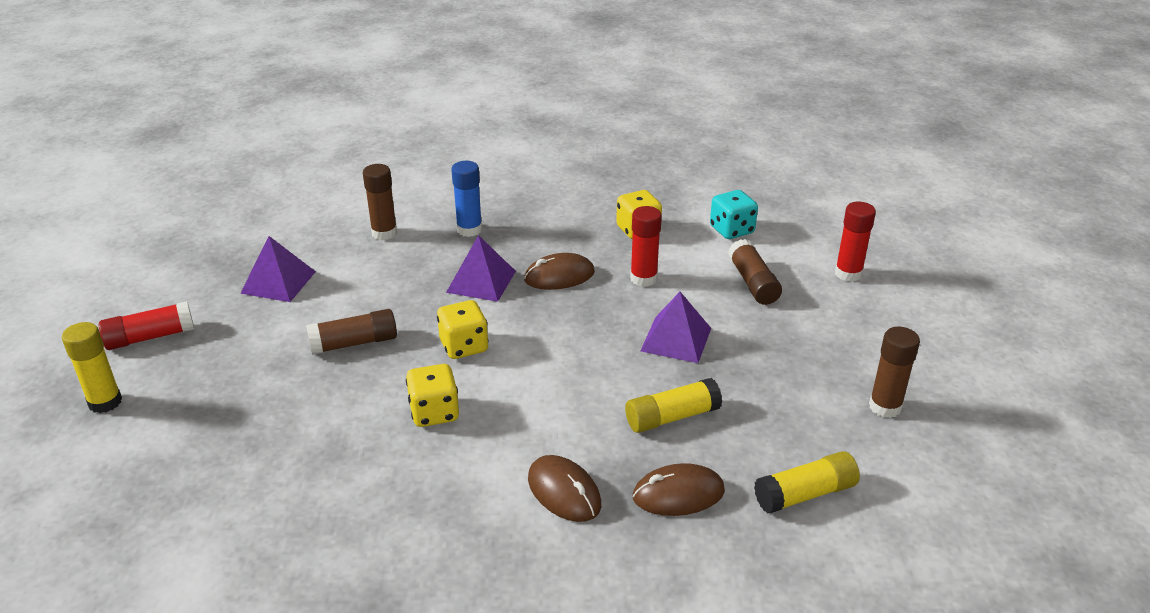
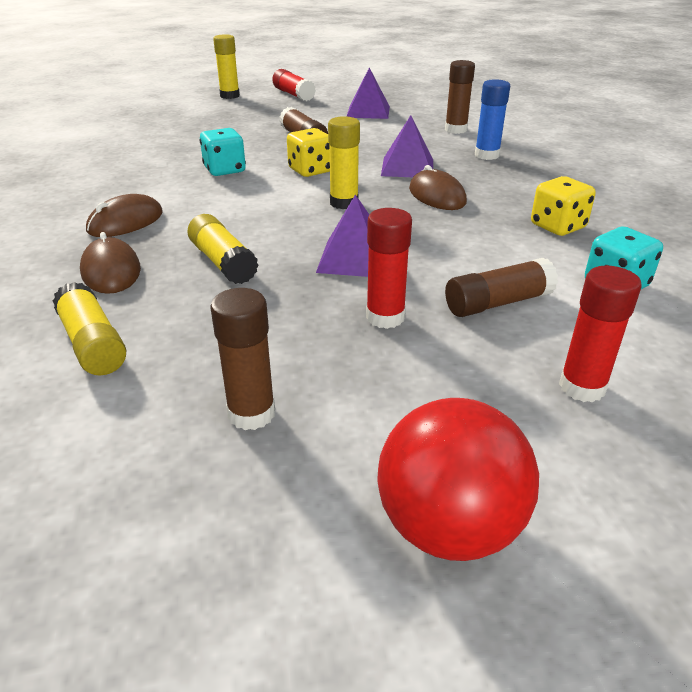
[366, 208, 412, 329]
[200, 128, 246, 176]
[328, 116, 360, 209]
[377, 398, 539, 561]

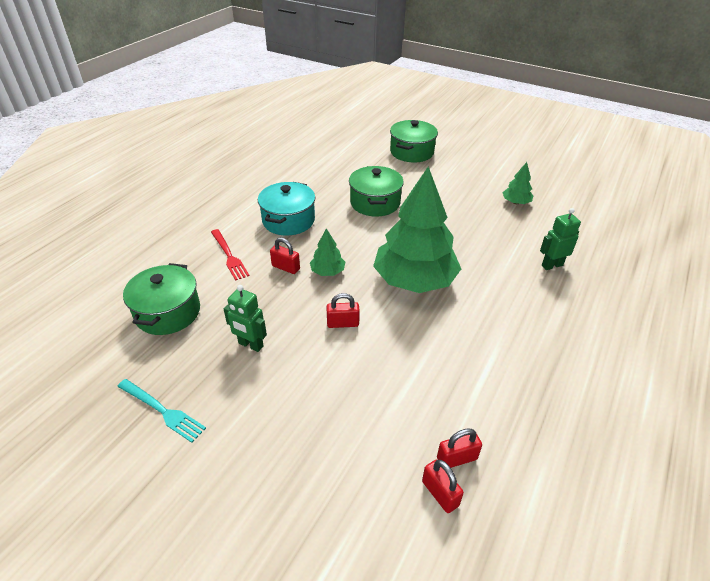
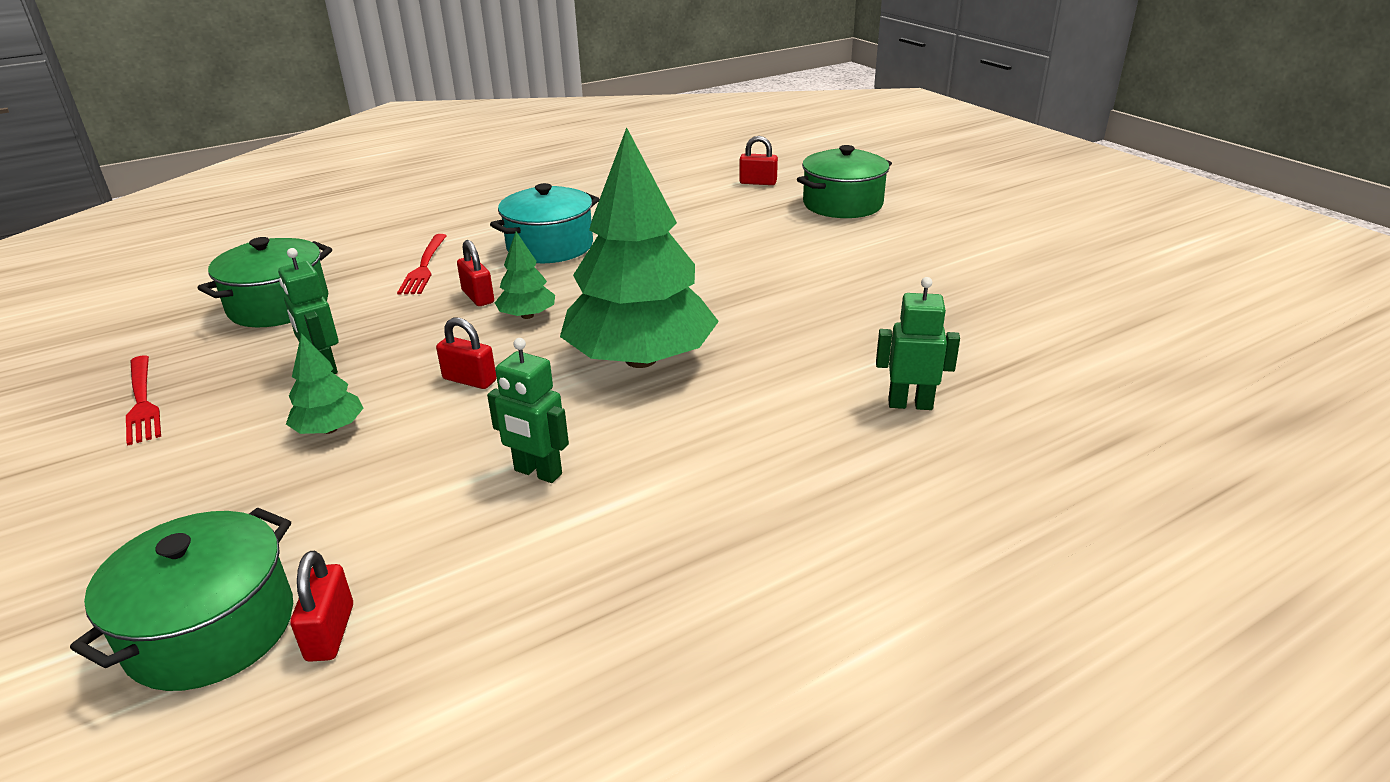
[286, 333, 364, 434]
[70, 508, 293, 691]
[126, 355, 161, 446]
[739, 136, 778, 185]
[487, 338, 569, 483]

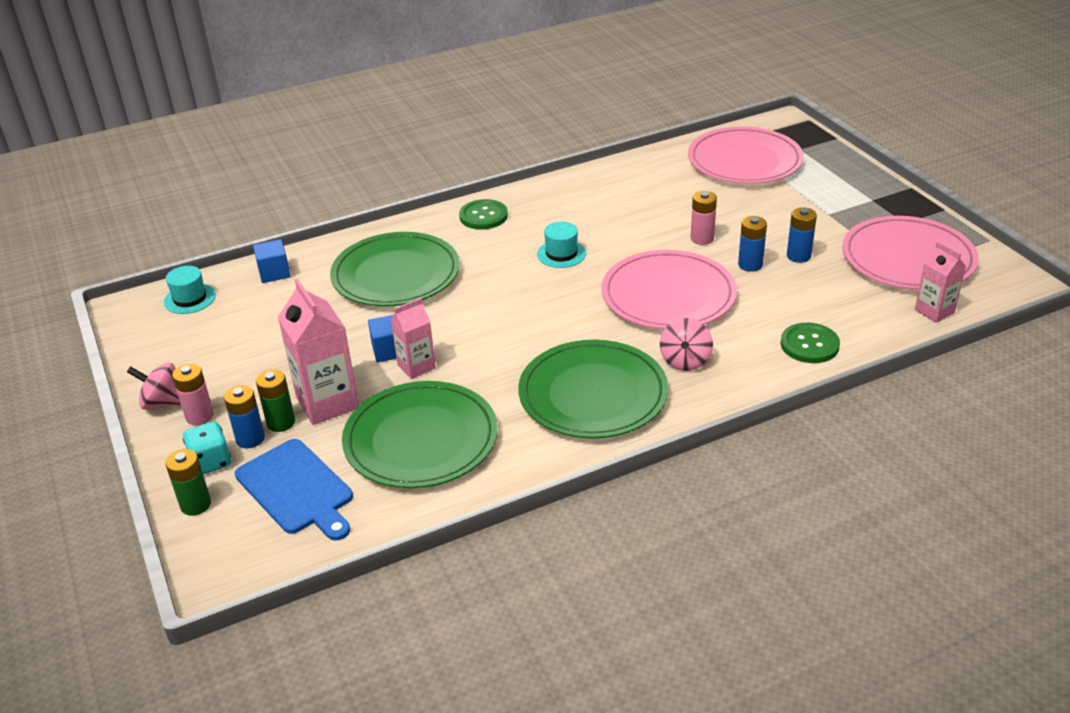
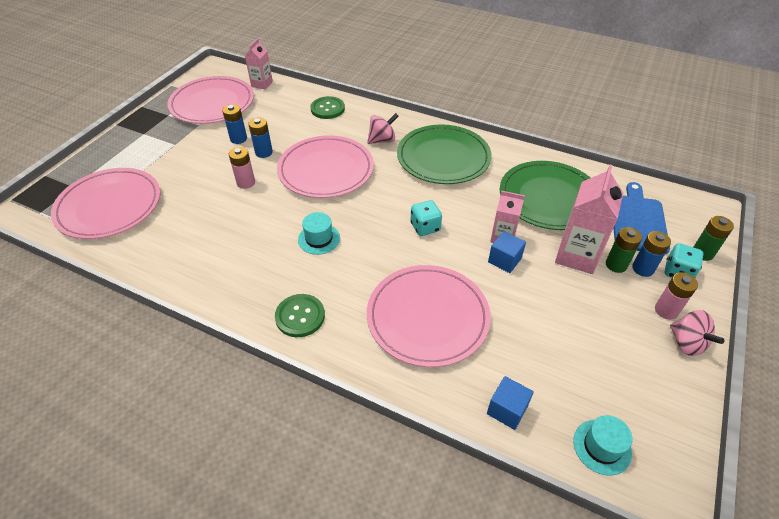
[367, 265, 491, 367]
[411, 200, 442, 236]

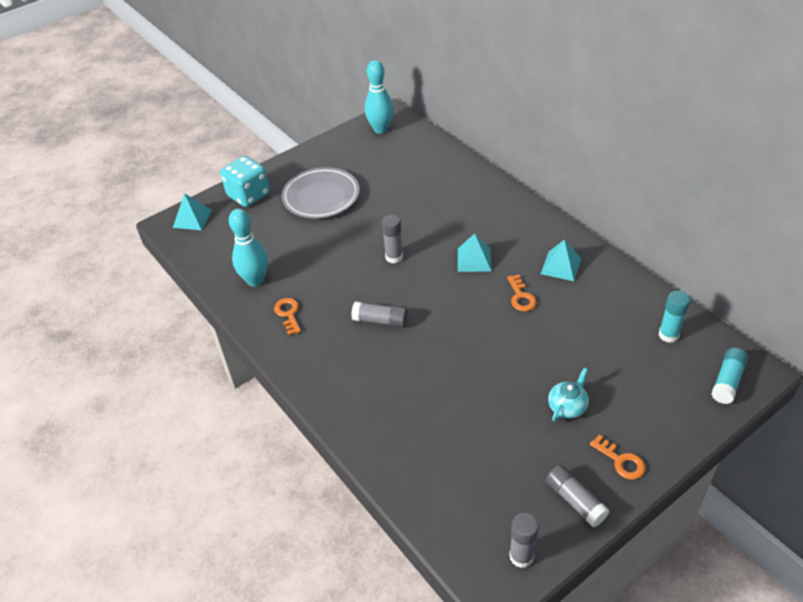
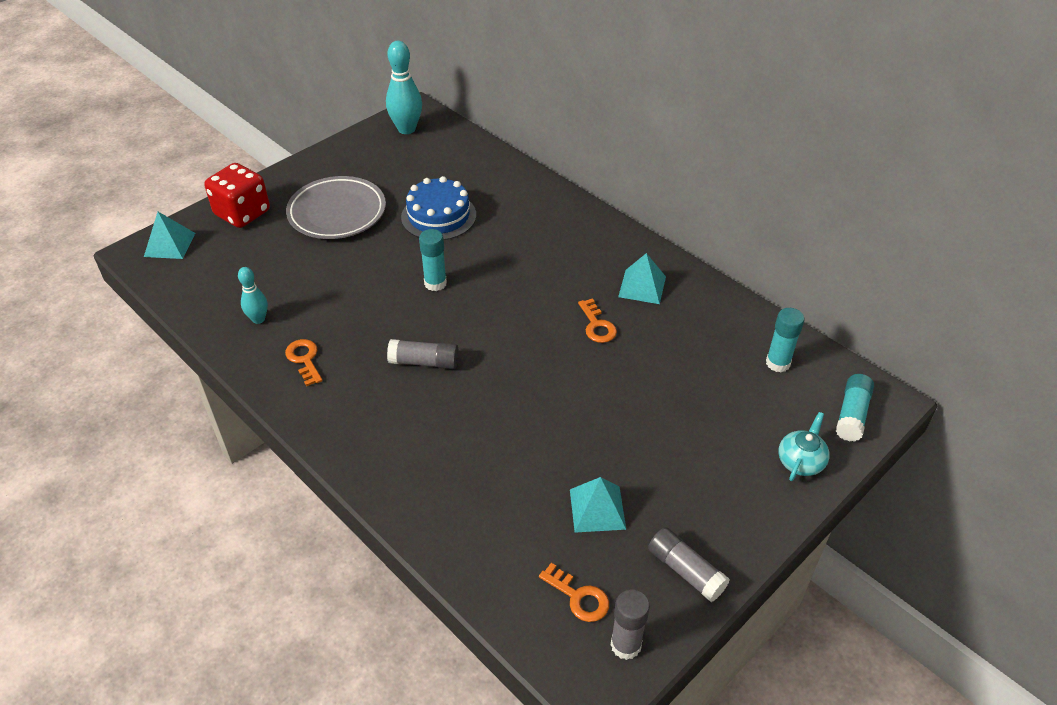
[204, 163, 270, 228]
[238, 267, 268, 324]
[419, 229, 447, 291]
[570, 477, 626, 533]
[778, 412, 830, 481]
[539, 563, 609, 622]
[401, 176, 476, 240]

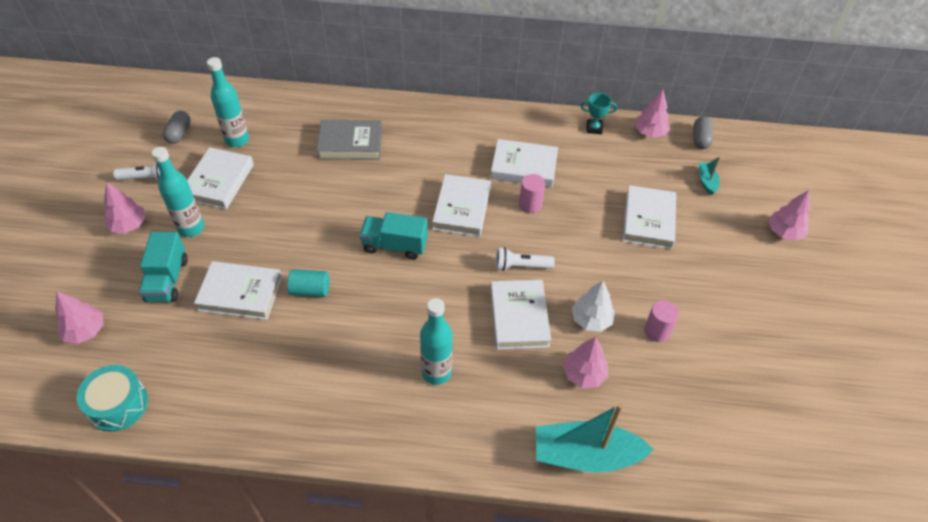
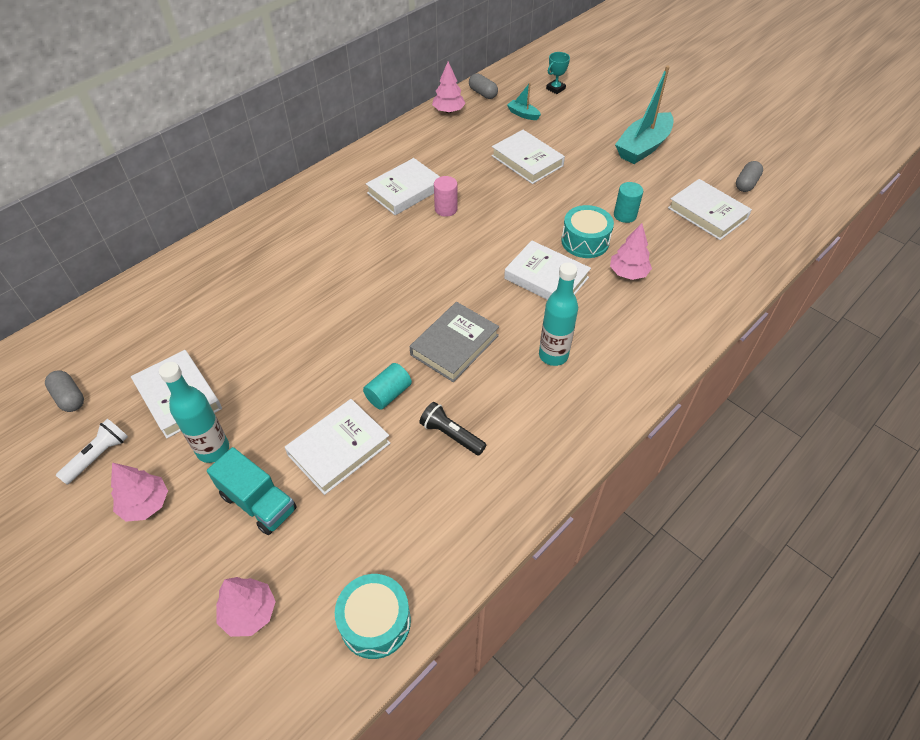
[207, 57, 249, 147] (first image)
[546, 52, 570, 94]
[410, 302, 499, 382]
[668, 179, 752, 240]
[769, 190, 810, 241] (first image)
[360, 212, 428, 260] (first image)
[496, 247, 555, 271] (first image)
[561, 205, 614, 258]
[614, 182, 643, 223]
[615, 65, 674, 164]
[736, 161, 763, 192]
[419, 402, 486, 455]

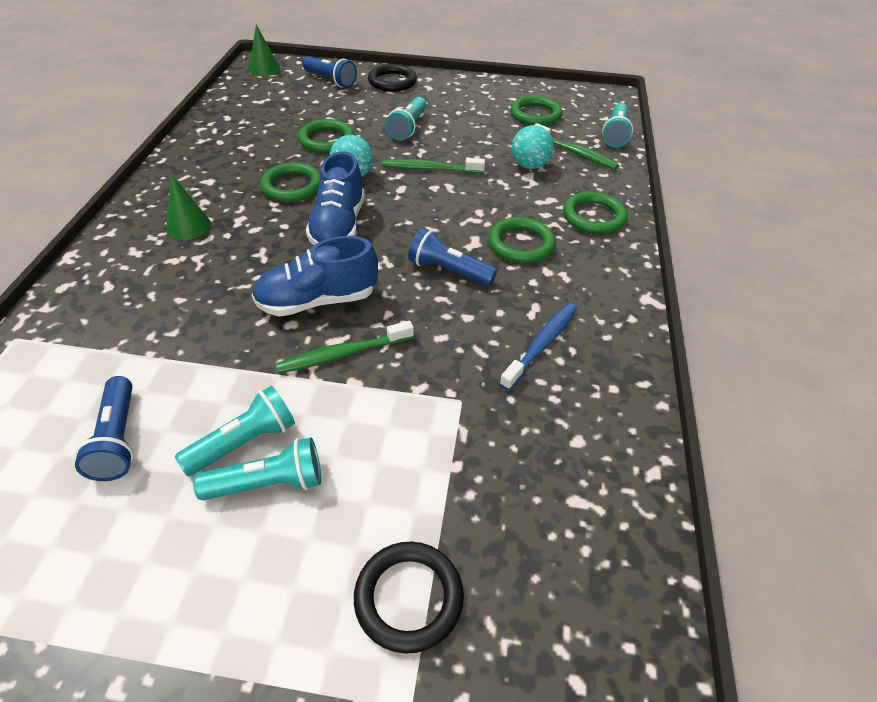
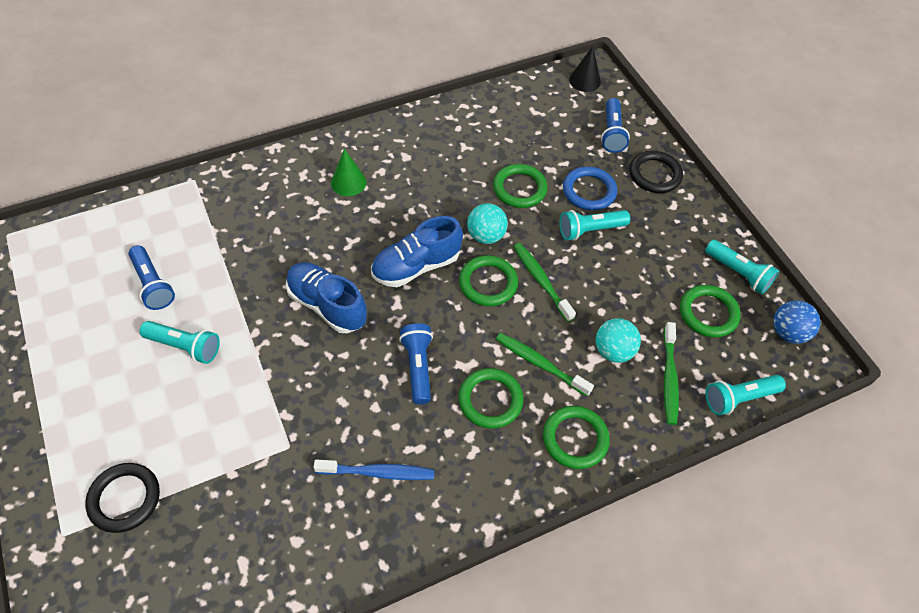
[569, 46, 601, 92]
[459, 255, 518, 306]
[496, 333, 594, 397]
[128, 245, 175, 310]
[705, 240, 779, 295]
[563, 167, 617, 211]
[773, 300, 821, 344]

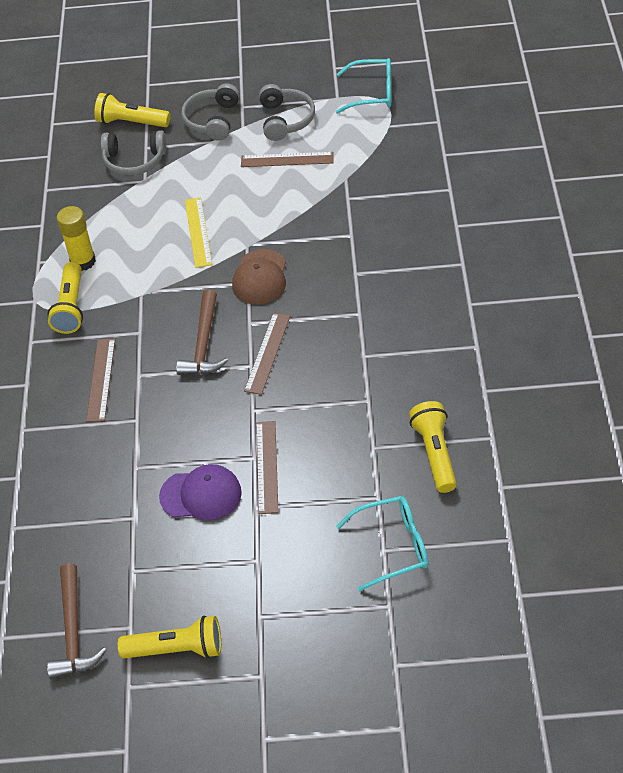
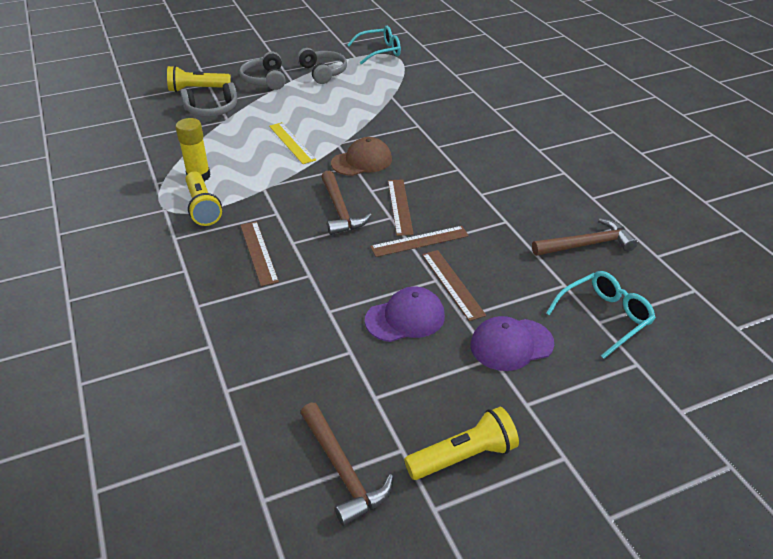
[370, 226, 469, 257]
[331, 137, 392, 176]
[532, 218, 637, 256]
[471, 316, 554, 371]

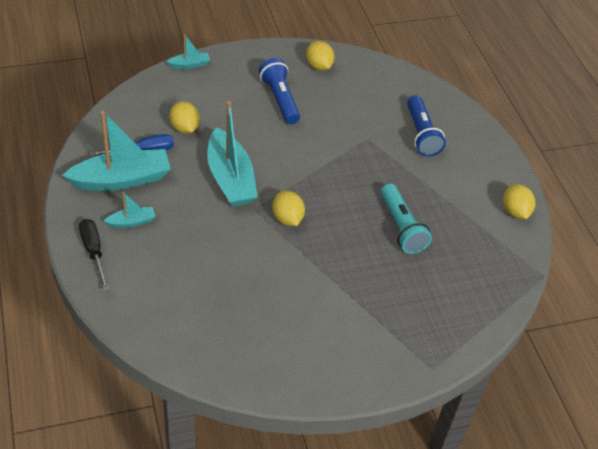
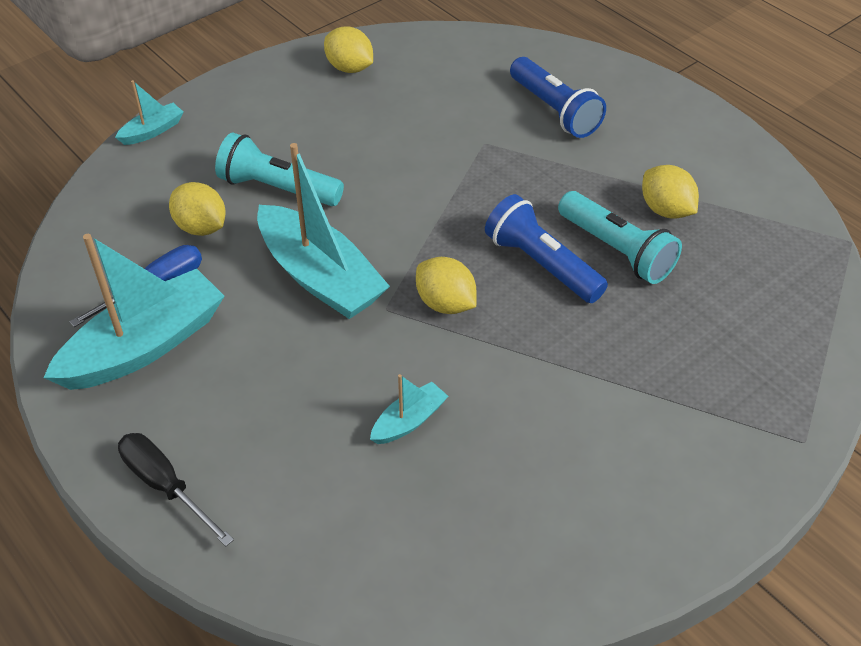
[485, 194, 608, 303]
[642, 165, 699, 219]
[370, 374, 448, 444]
[215, 132, 344, 206]

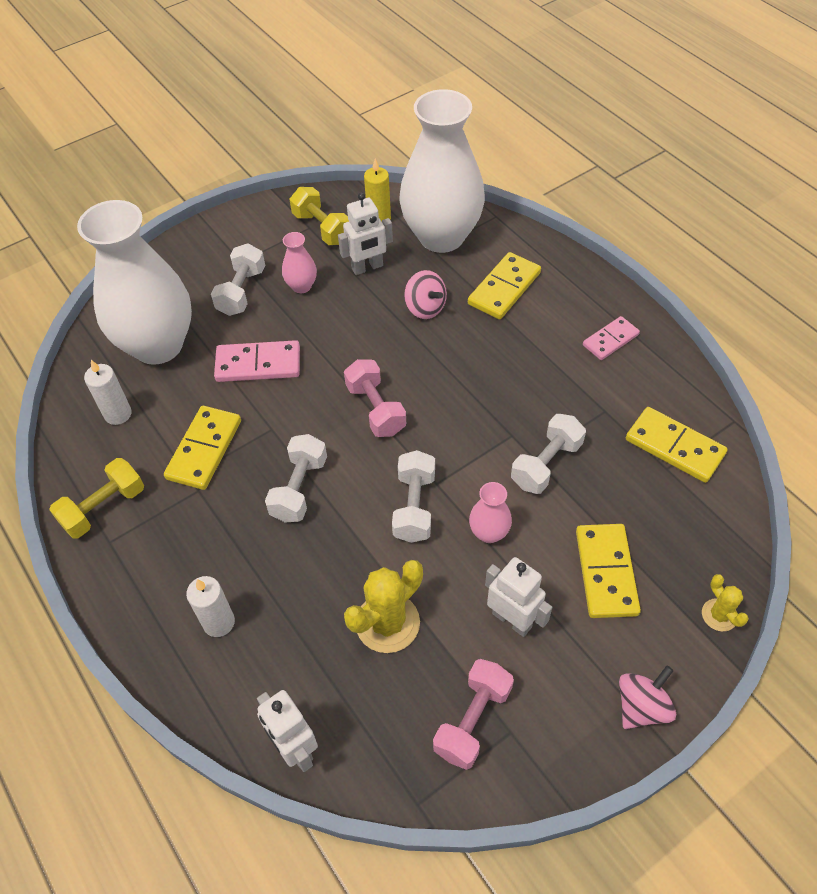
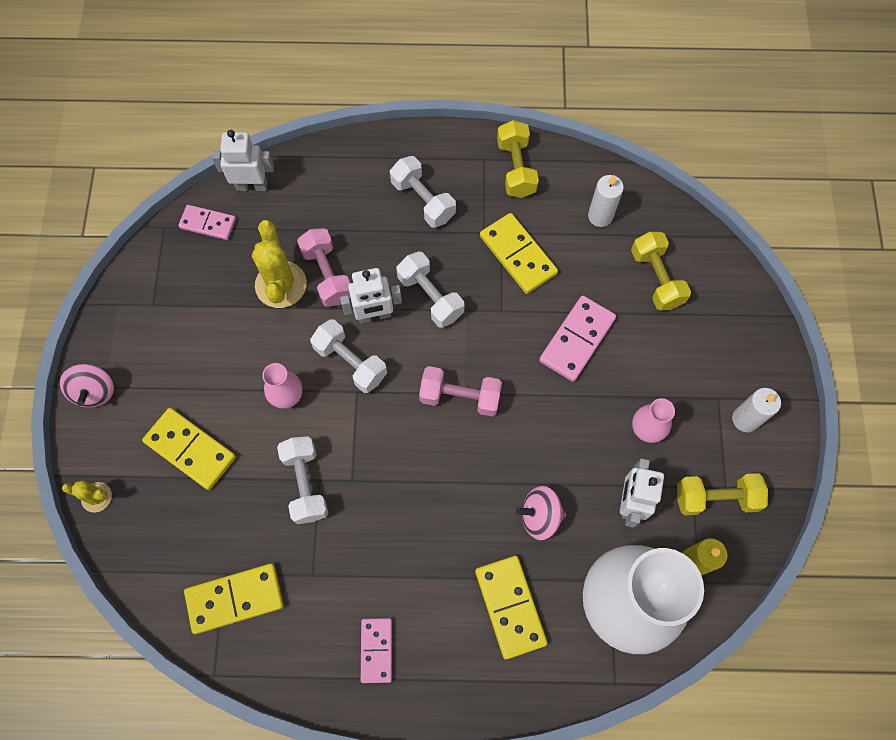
[631, 232, 691, 311]
[390, 156, 456, 228]
[340, 268, 402, 323]
[732, 388, 781, 432]
[297, 228, 350, 307]
[178, 205, 236, 240]

